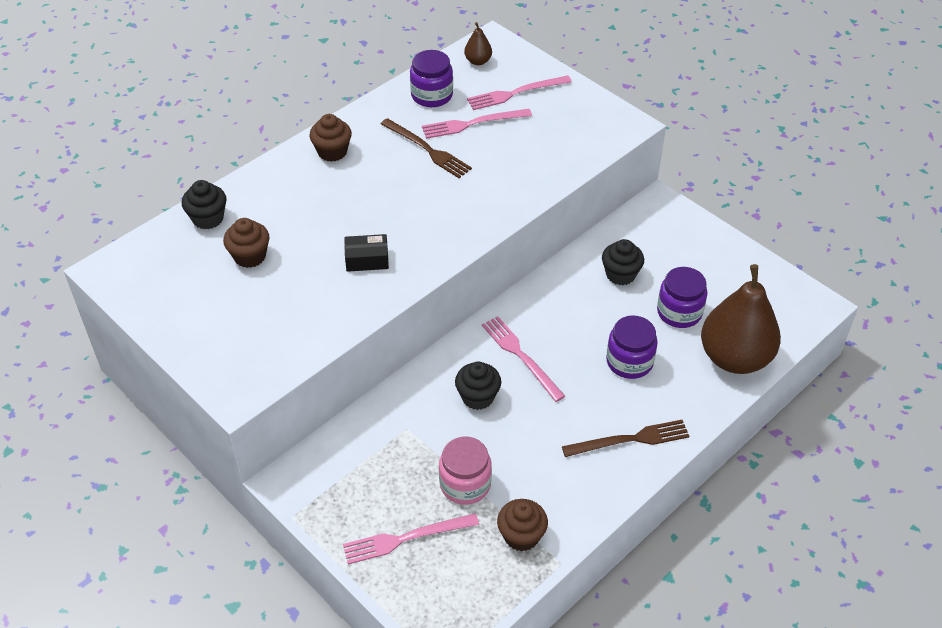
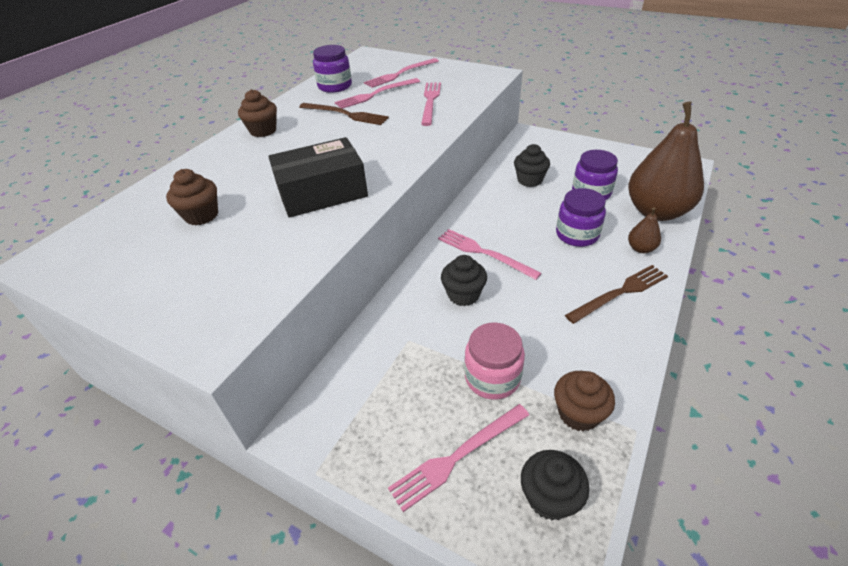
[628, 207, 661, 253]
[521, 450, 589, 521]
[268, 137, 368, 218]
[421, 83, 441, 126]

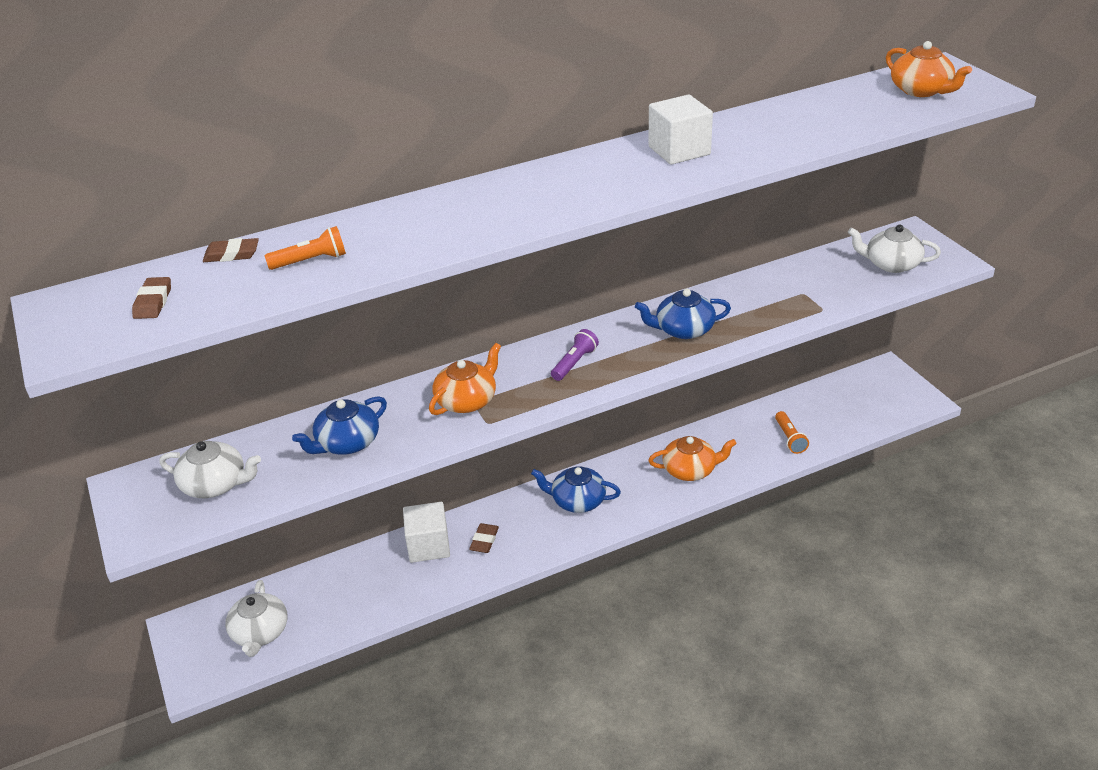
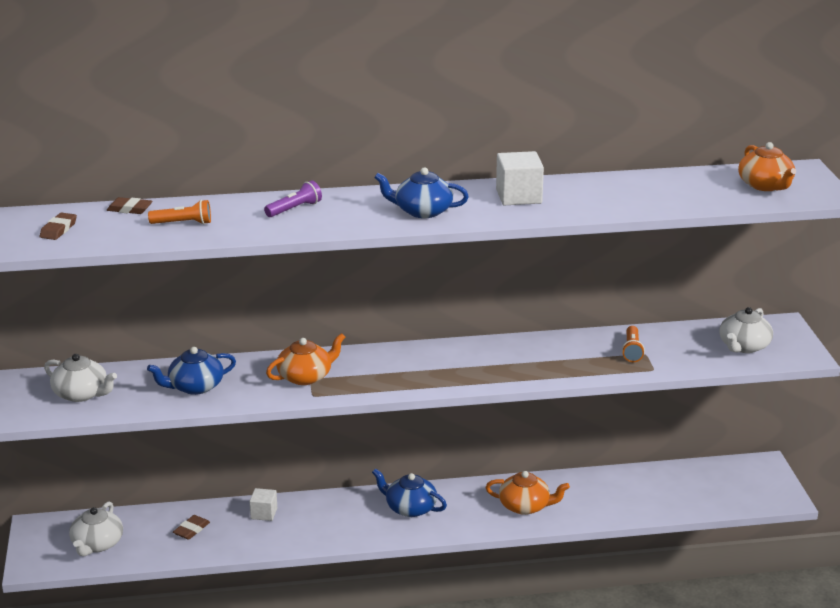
[719, 307, 773, 353]
[374, 167, 469, 218]
[264, 180, 322, 217]
[622, 326, 645, 362]
[250, 488, 277, 521]
[173, 515, 210, 540]

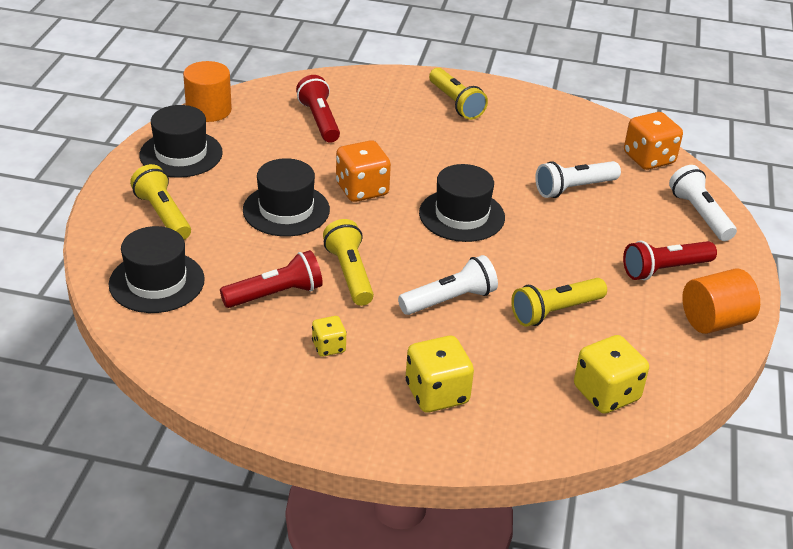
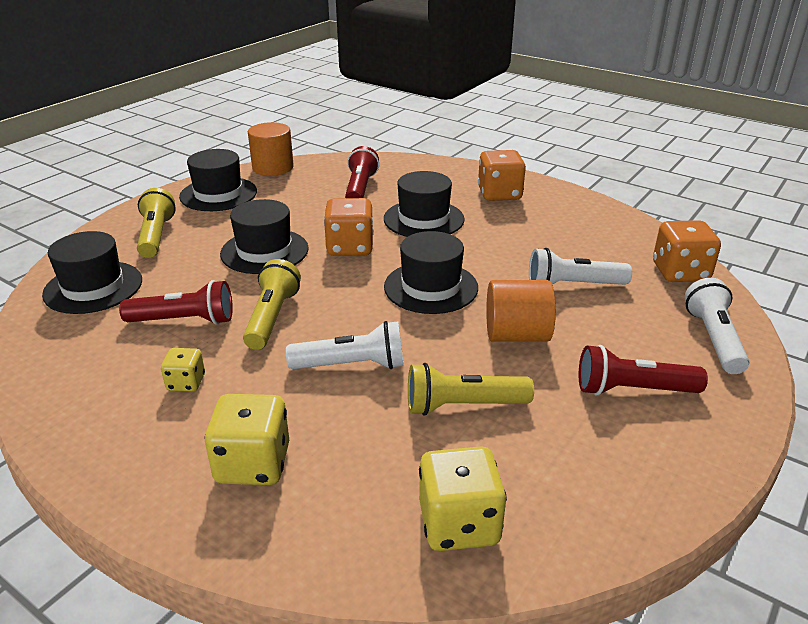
[478, 150, 526, 201]
[486, 280, 556, 342]
[384, 171, 465, 237]

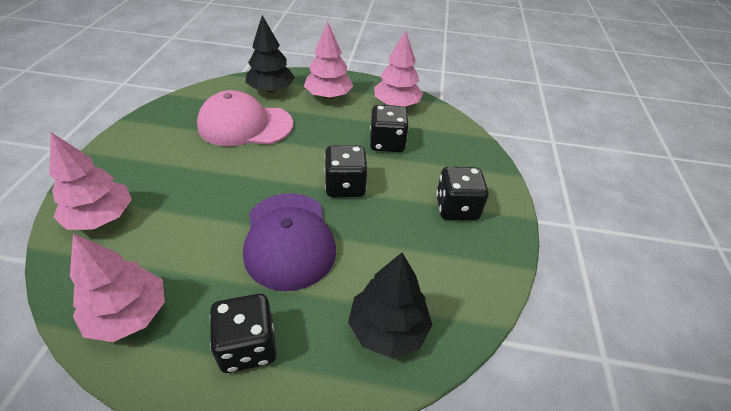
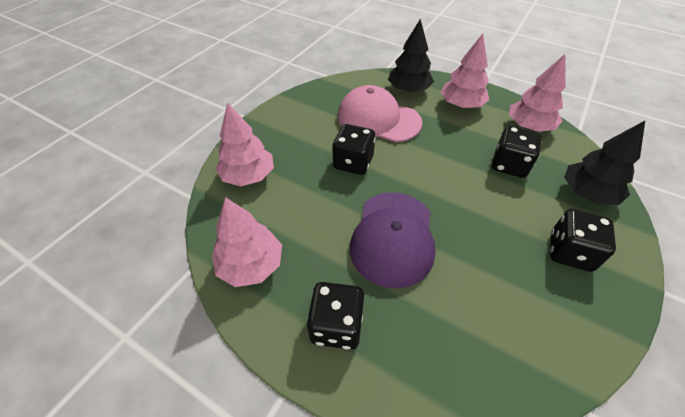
[332, 124, 375, 175]
[564, 121, 645, 205]

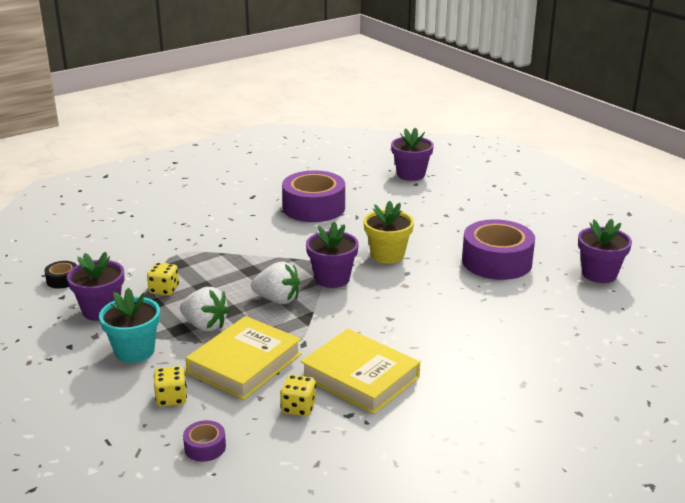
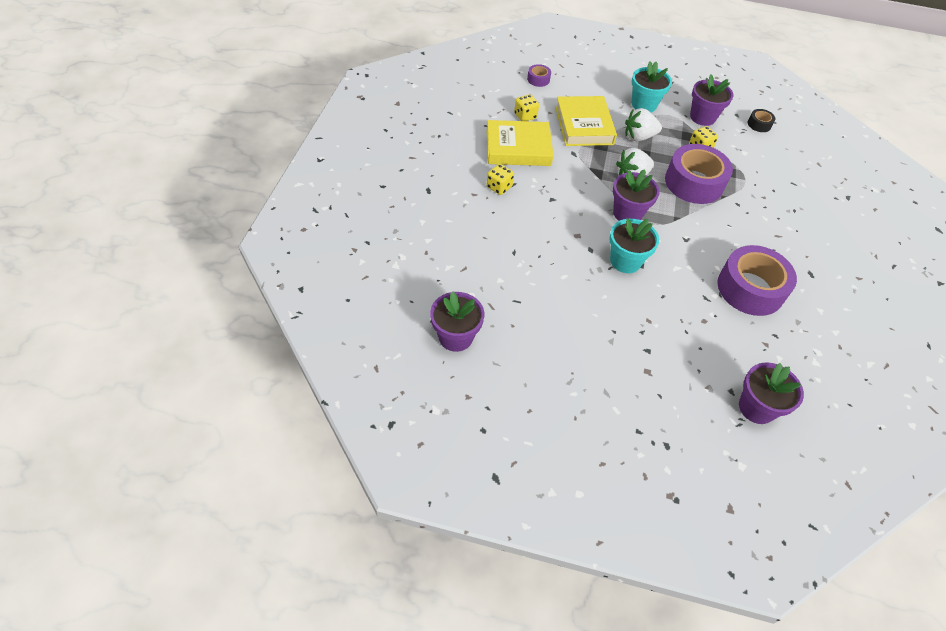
[609, 218, 659, 273]
[665, 144, 733, 204]
[486, 164, 514, 195]

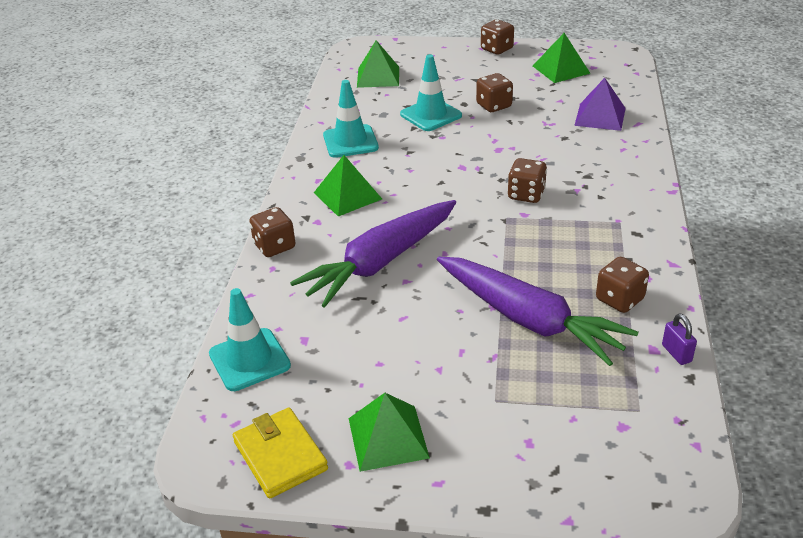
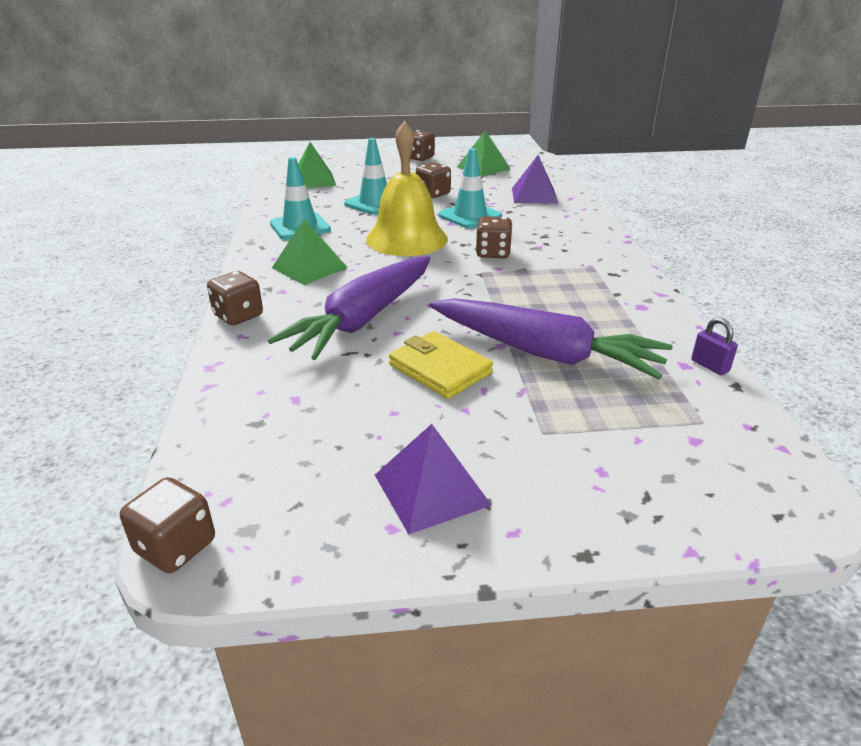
[120, 477, 215, 573]
[438, 148, 502, 229]
[375, 424, 492, 535]
[389, 331, 493, 399]
[366, 121, 448, 256]

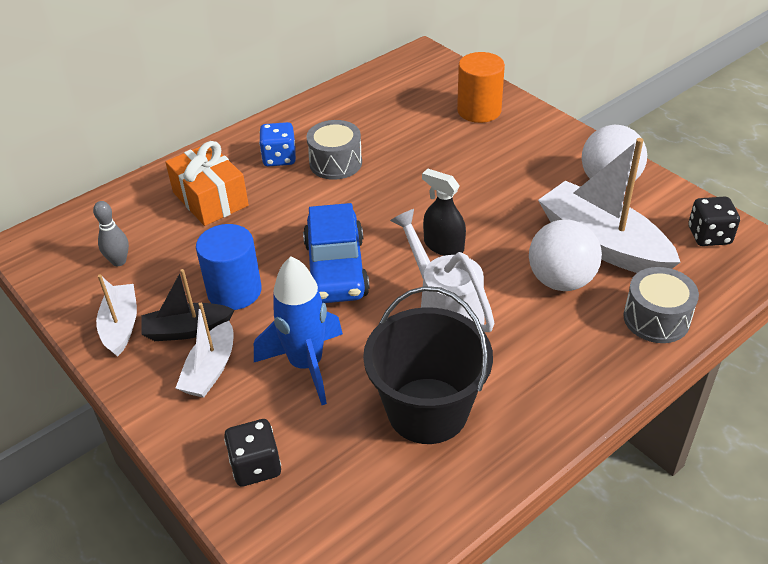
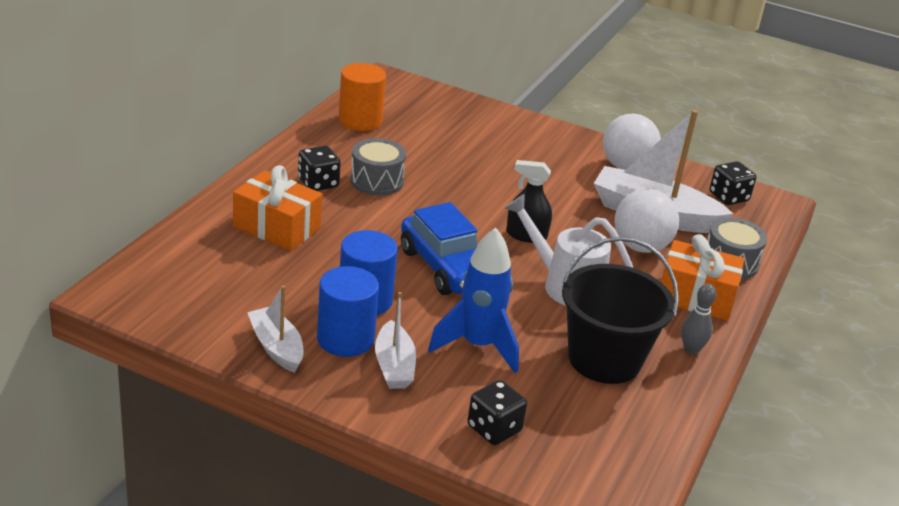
[339, 63, 386, 131]
[298, 145, 341, 191]
[681, 284, 716, 355]
[317, 266, 379, 357]
[661, 234, 744, 321]

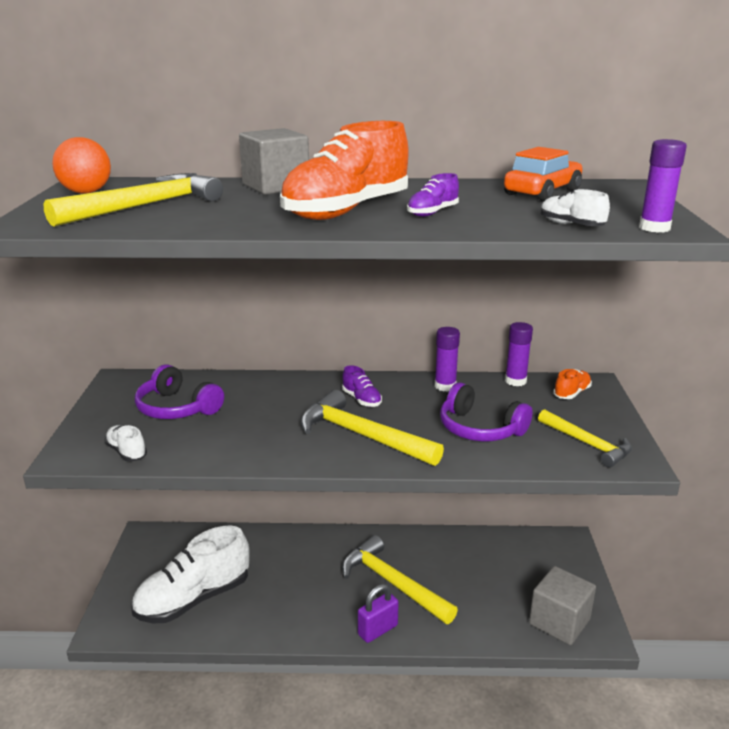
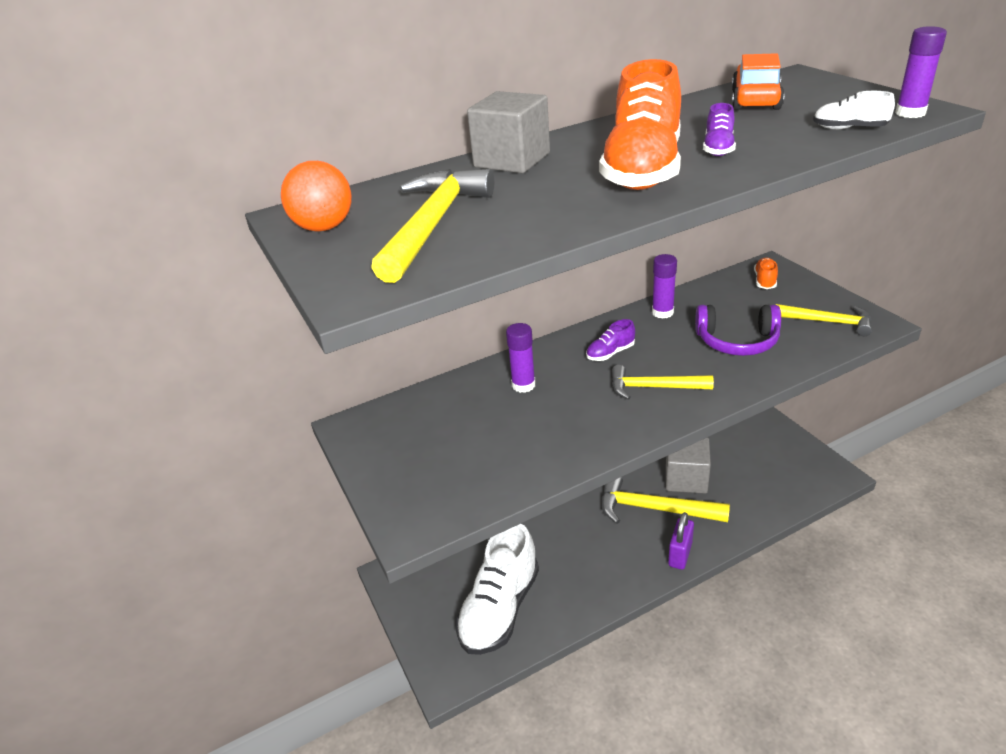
[506, 323, 536, 393]
[135, 364, 224, 419] (first image)
[586, 319, 635, 361]
[612, 365, 714, 400]
[104, 425, 147, 461] (first image)
[666, 437, 711, 493]

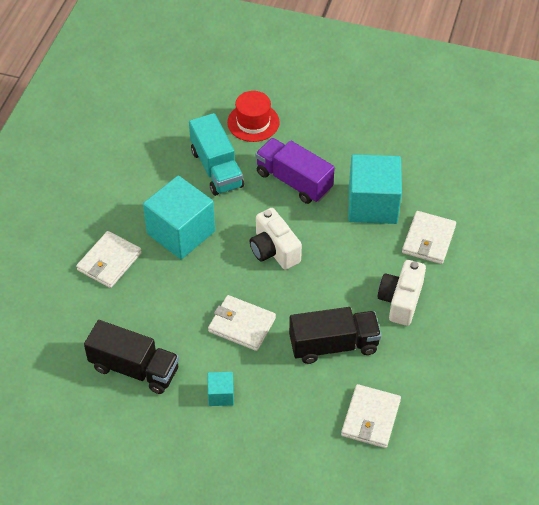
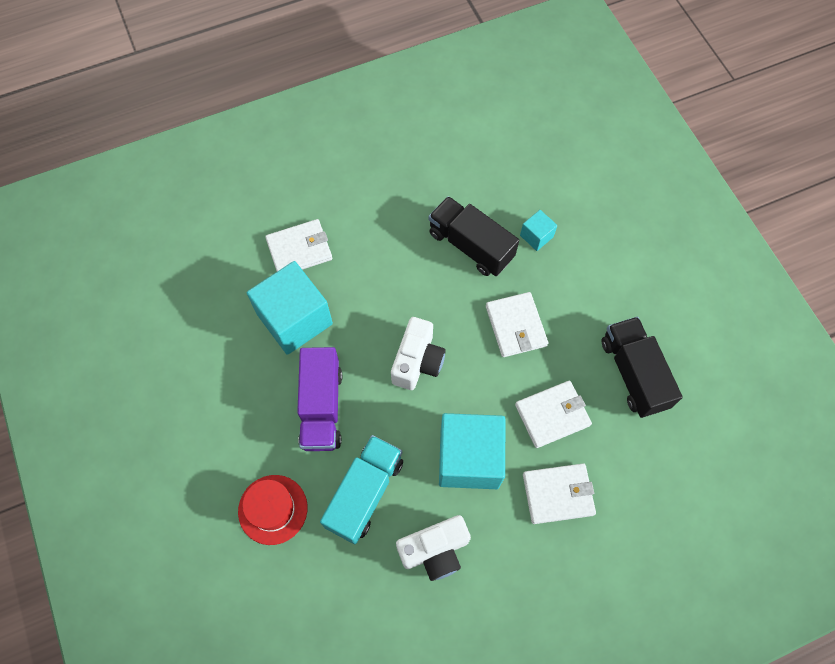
[396, 515, 471, 581]
[520, 210, 557, 251]
[515, 381, 592, 448]

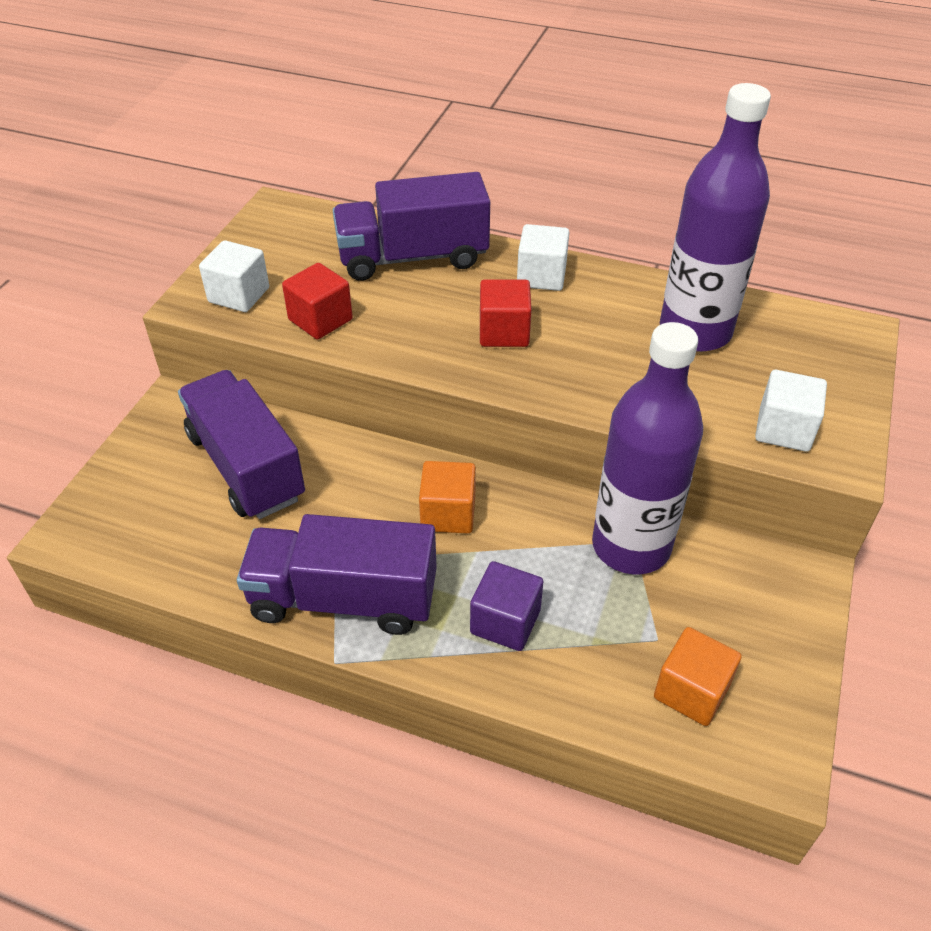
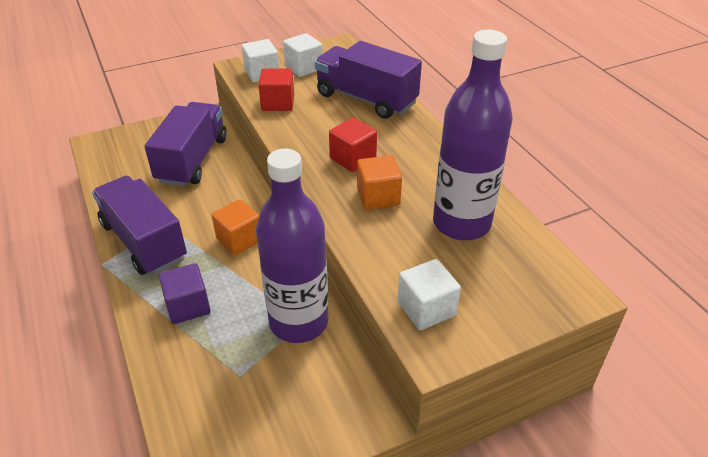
[283, 33, 322, 77]
[357, 155, 402, 210]

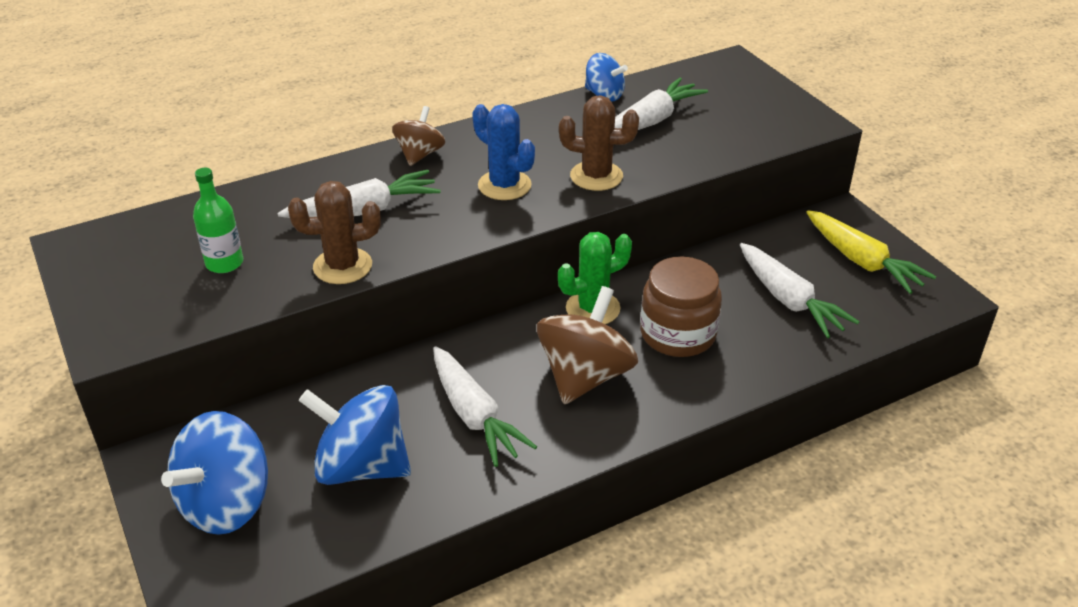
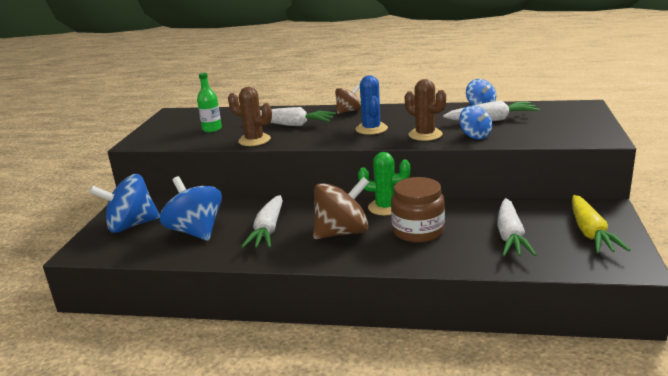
[459, 105, 492, 139]

